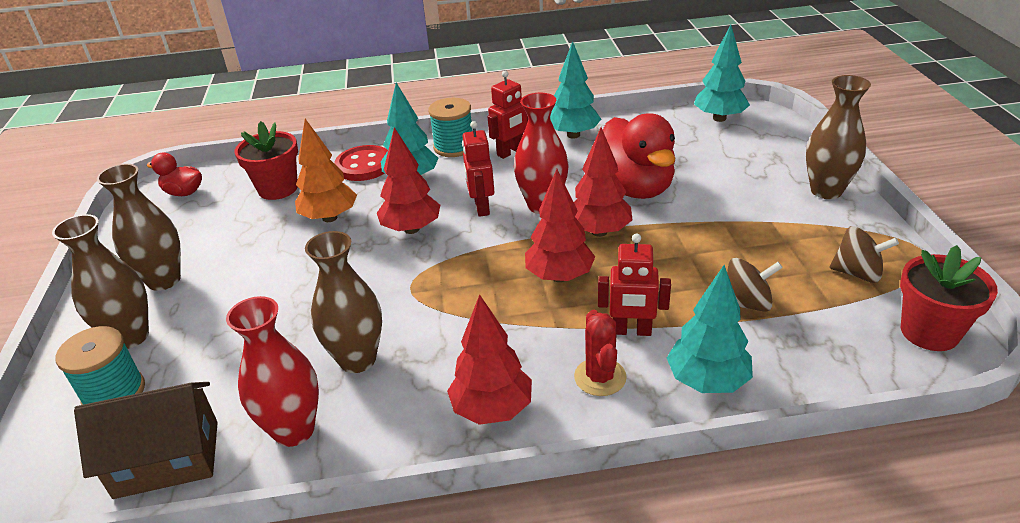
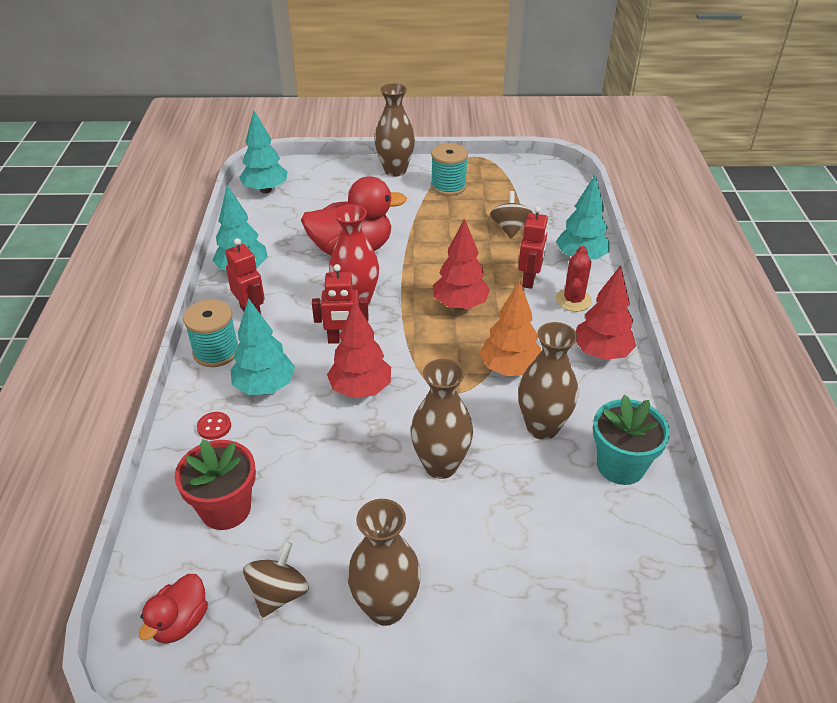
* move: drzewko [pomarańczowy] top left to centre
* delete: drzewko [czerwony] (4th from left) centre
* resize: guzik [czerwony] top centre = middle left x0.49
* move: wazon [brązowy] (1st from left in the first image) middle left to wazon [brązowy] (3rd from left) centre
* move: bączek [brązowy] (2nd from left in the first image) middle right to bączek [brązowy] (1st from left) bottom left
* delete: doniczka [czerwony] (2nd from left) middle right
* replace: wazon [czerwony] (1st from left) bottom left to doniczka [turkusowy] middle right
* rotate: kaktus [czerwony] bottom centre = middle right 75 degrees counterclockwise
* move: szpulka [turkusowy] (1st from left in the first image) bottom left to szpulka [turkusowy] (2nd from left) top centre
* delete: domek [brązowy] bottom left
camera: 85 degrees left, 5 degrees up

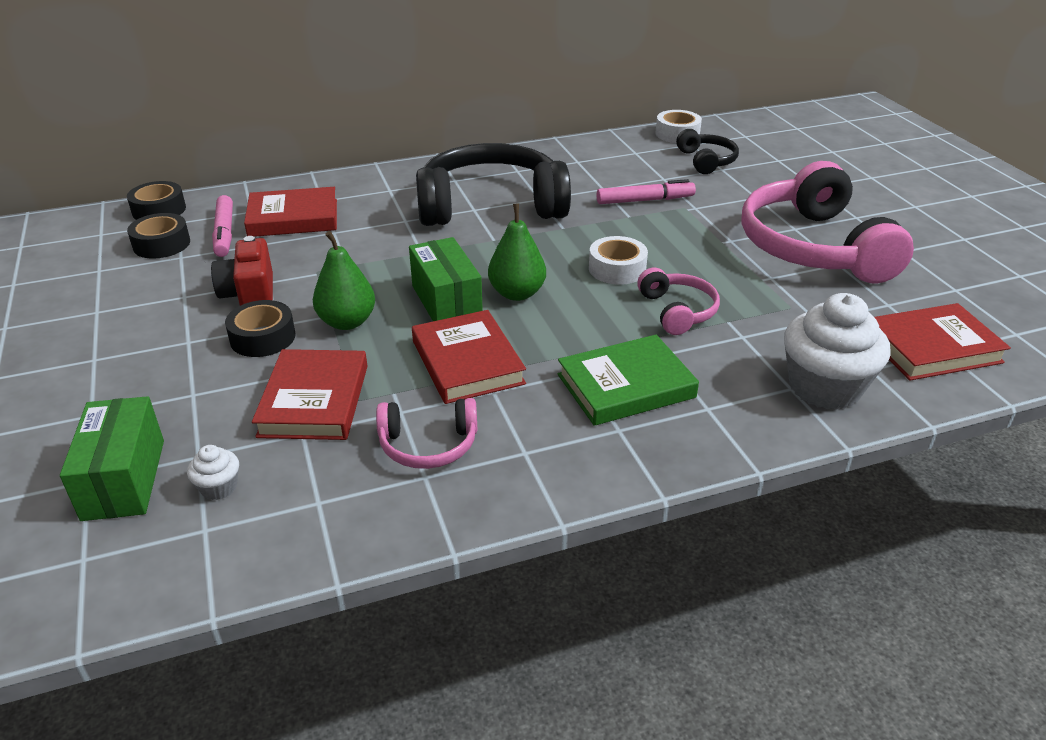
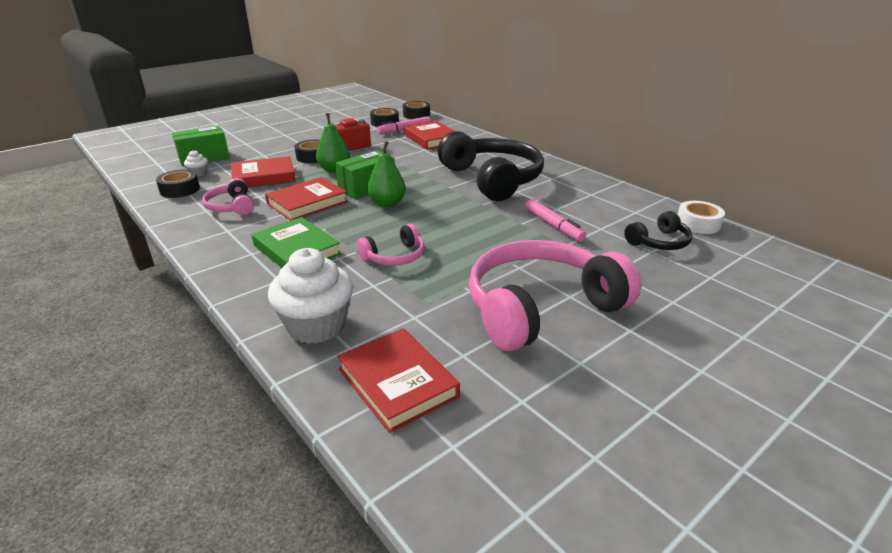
* delete: taśma klejąca [biały] (1st from left) centre
* insert: taśma klejąca [czarny] (1st from left) top left
camera: 70 degrees right, 5 degrees down

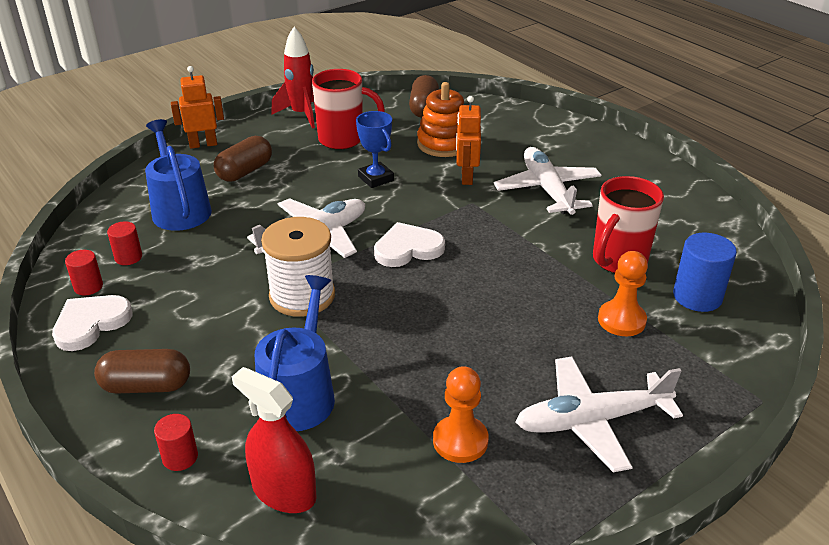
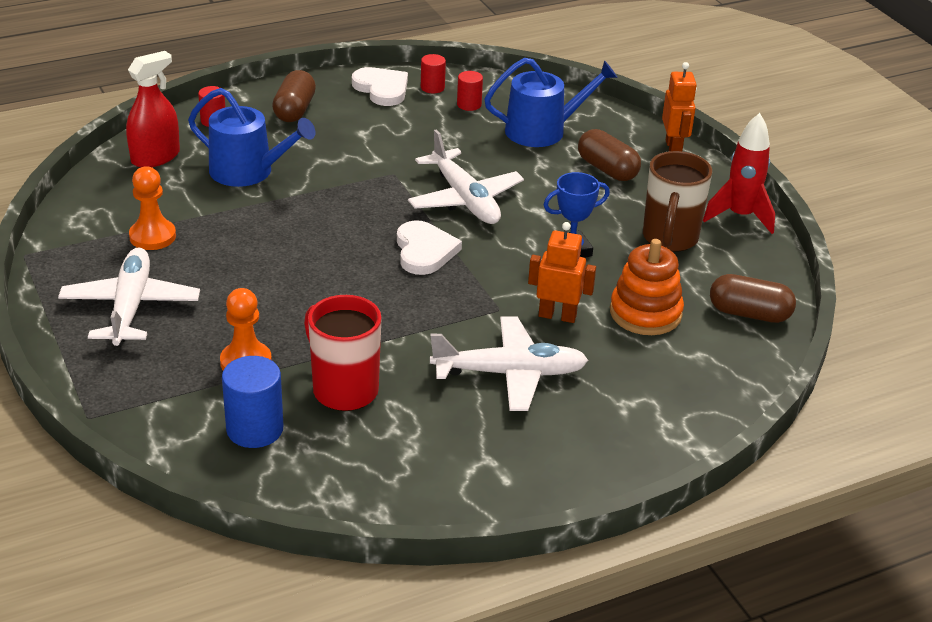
* recolor: kubek [czerwony] (1st from left) top centre to kubek [brązowy] top right
* delete: szpulka [biały] centre
camera: 100 degrees right, 0 degrees up

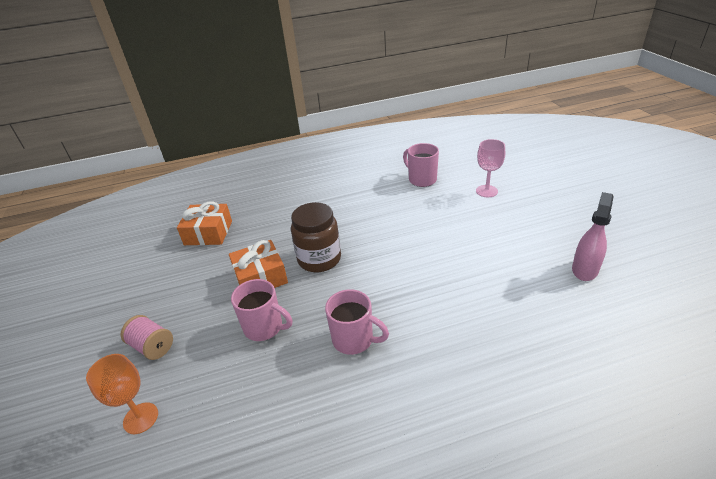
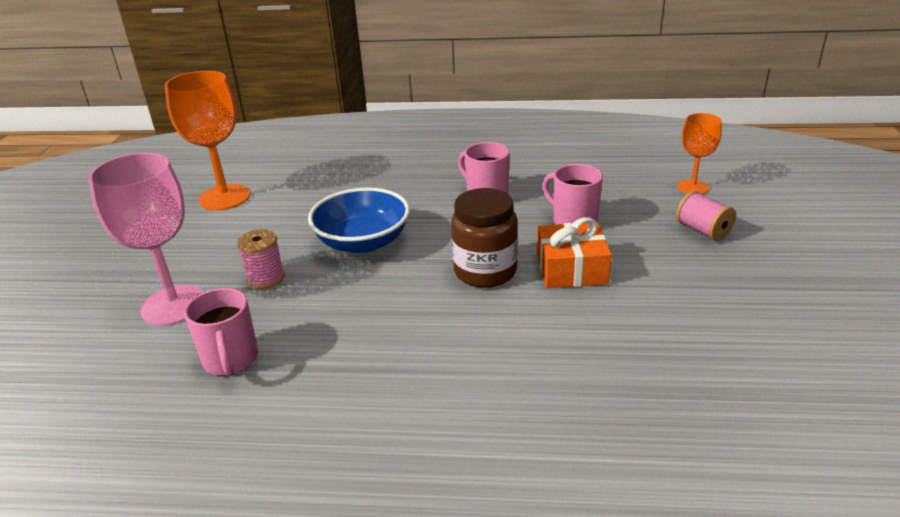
* resize: kielich [różowy] middle right = middle left x1.73
* replace: spryskiwacz [różowy] middle right to kielich [pomarańczowy] (1st from left) top left
* delete: prezent [pomarańczowy] (1st from left) middle left
* insert: miska [niebieski] centre
* insert: szpulka [różowy] (1st from left) middle left
camera: 160 degrees left, 5 degrees down

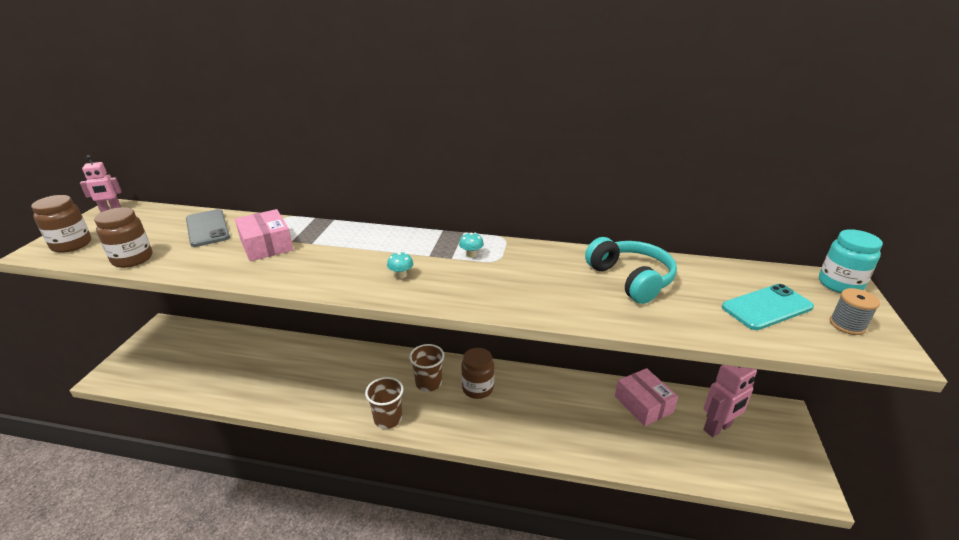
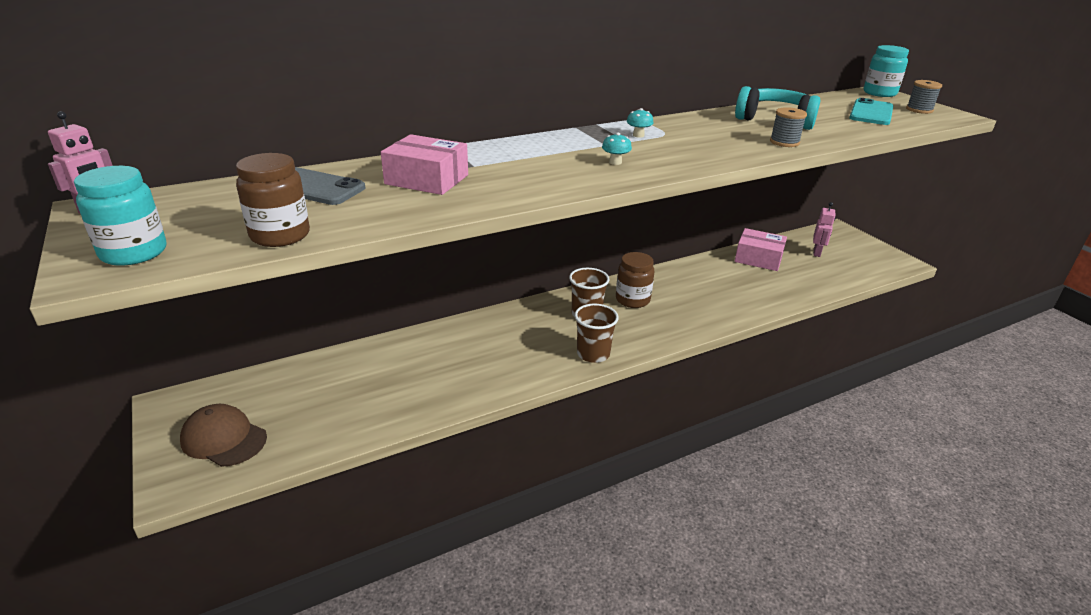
* recolor: słoik [brązowy] (1st from left) middle left to słoik [turkusowy] (1st from left) middle left
* resize: robot [różowy] (2nd from left) bottom right = middle right x0.63
* insert: szpulka [szary] (1st from left) top right
* insert: czapka [brązowy] bottom left
camera: 40 degrees left, 0 degrees up

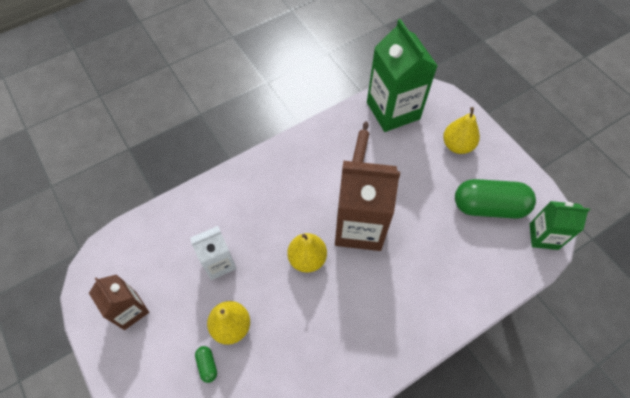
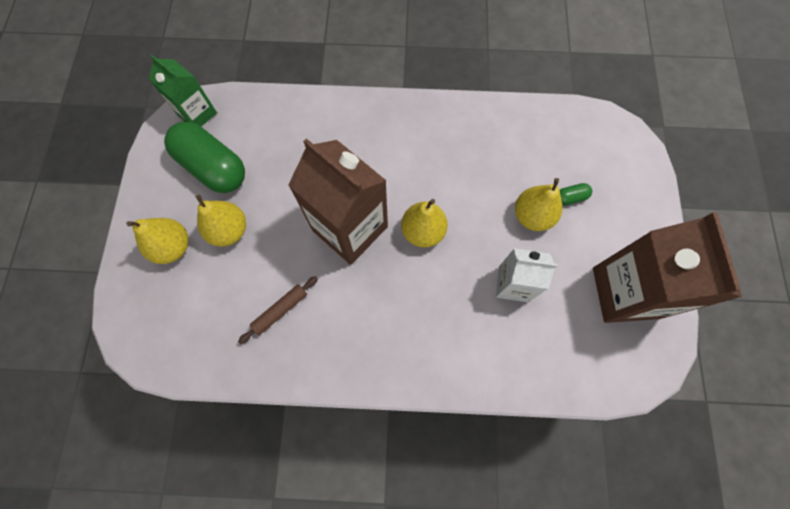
* delete: karton mleka [zielony] (1st from left) top centre
* resize: karton mleka [brązowy] (1st from left in the first image) bottom left = middle right x1.75
* rotate: kapsułka [zielony] (1st from left in the first image) bottom left = middle right 60 degrees clockwise
* insert: gruszka [żółty] (2nd from left) middle left
camera: 145 degrees left, 10 degrees up

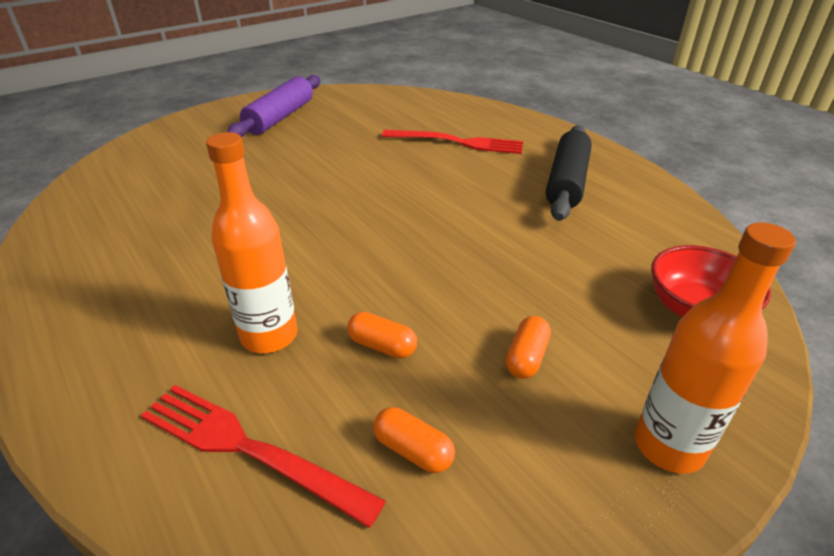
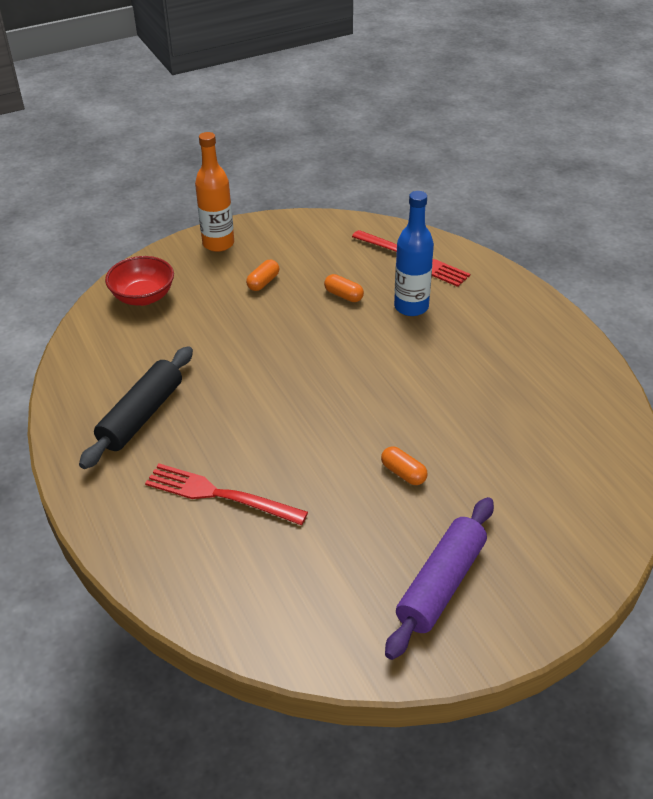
* recolor: butelka [pomarańczowy] (1st from left) middle left to butelka [niebieski] top centre
* move: kapsułka [pomarańczowy] (2nd from left in the first image) bottom centre to kapsułka [pomarańczowy] (3rd from left) centre
camera: 170 degrees left, 5 degrees up

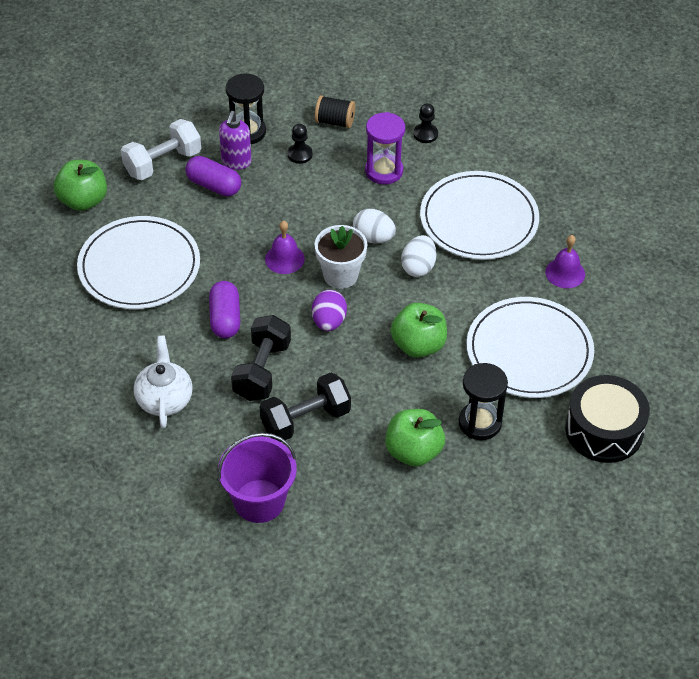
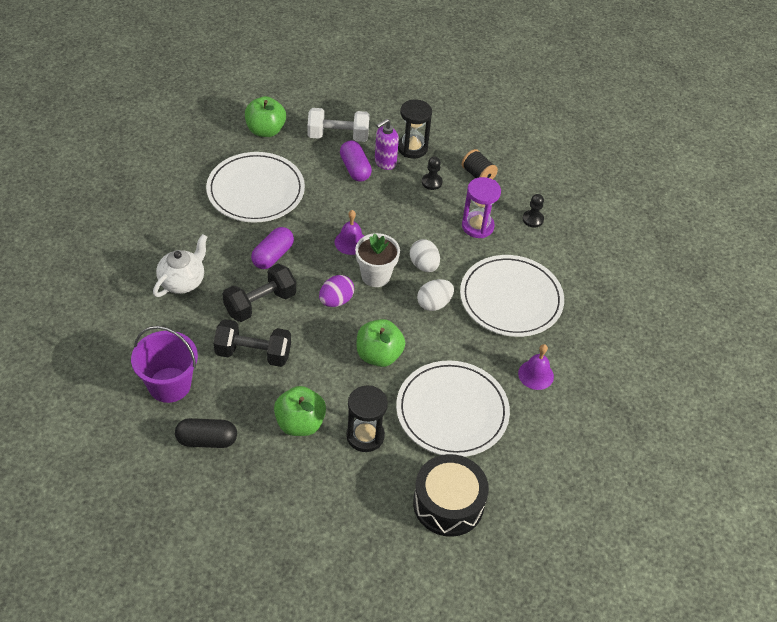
* insert: kapsułka [czarny] bottom left
camera: 35 degrees right, 0 degrees up

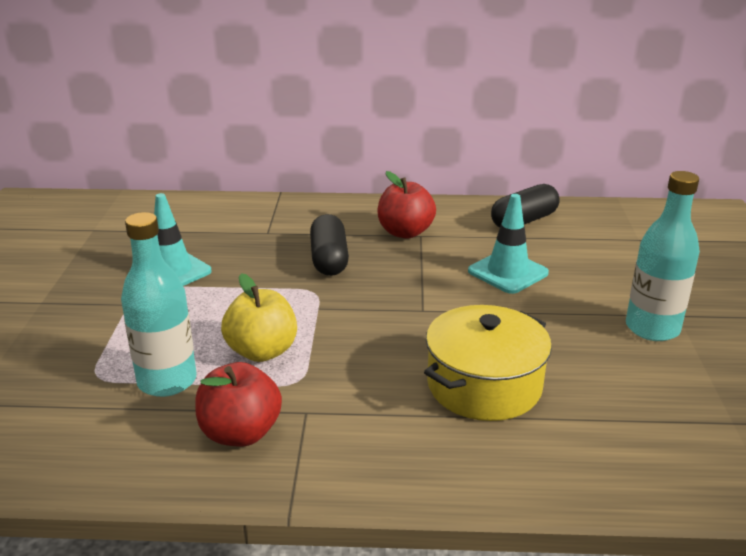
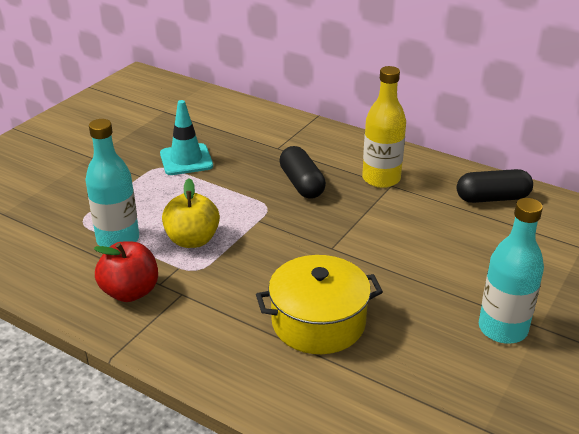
* replace: jabłko [czerwony] (2nd from left) centre to butelka [żółty] top centre
* delete: pachołek [turkusowy] (2nd from left) middle right
* rotate: kapsułka [czarny] (1st from left) centre = centre 45 degrees counterclockwise
camera: 30 degrees right, 5 degrees up

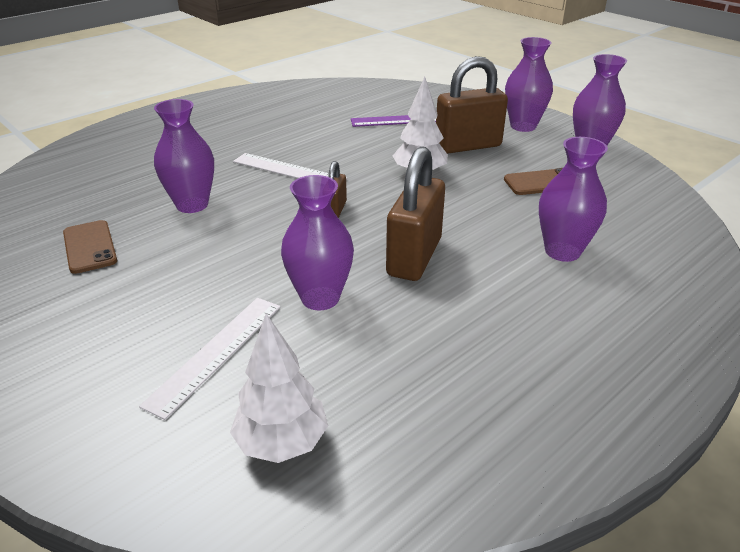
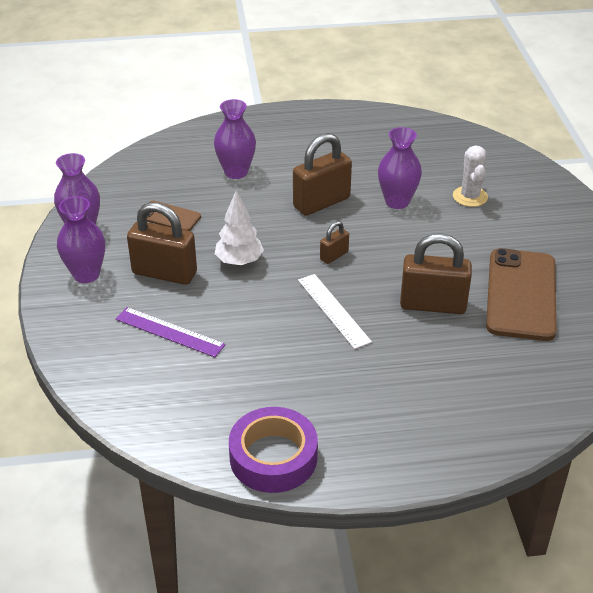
* replace: wazon [fioletowy] (1st from left) top left to kłódka [brązowy] (4th from left) middle right
* resize: telefon [brązowy] (1st from left in the first image) middle left = middle right x1.97
* replace: linijka [biały] (1st from left) middle left to kaktus [biały] top right
* delete: drzewko [biały] (1st from left) bottom centre
* insert: taśma klejąca [fioletowy] bottom centre
camera: 145 degrees left, 5 degrees up

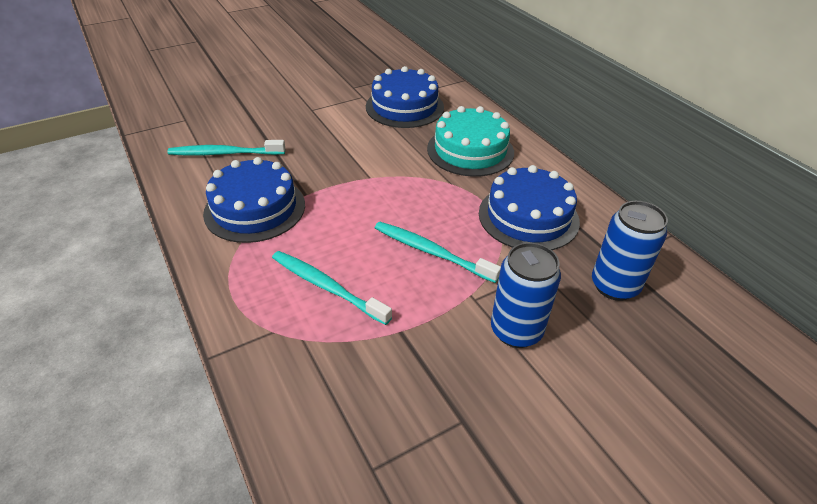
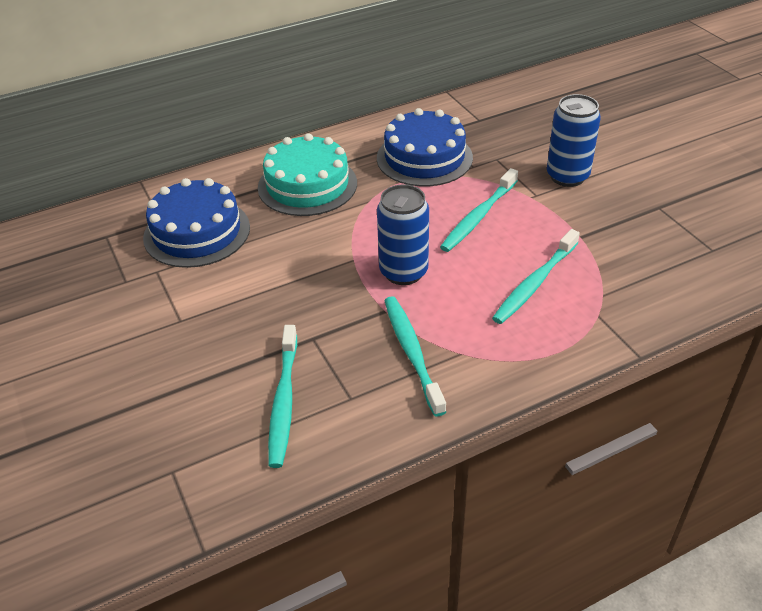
* replace: tort [niebieski] (1st from left) middle left to szczoteczka do zębów [turkusowy] (2nd from left) centre
* move: puszka [niebieski] (2nd from left in the first image) middle right to puszka [niebieski] (1st from left) centre
camera: 85 degrees left, 0 degrees up

